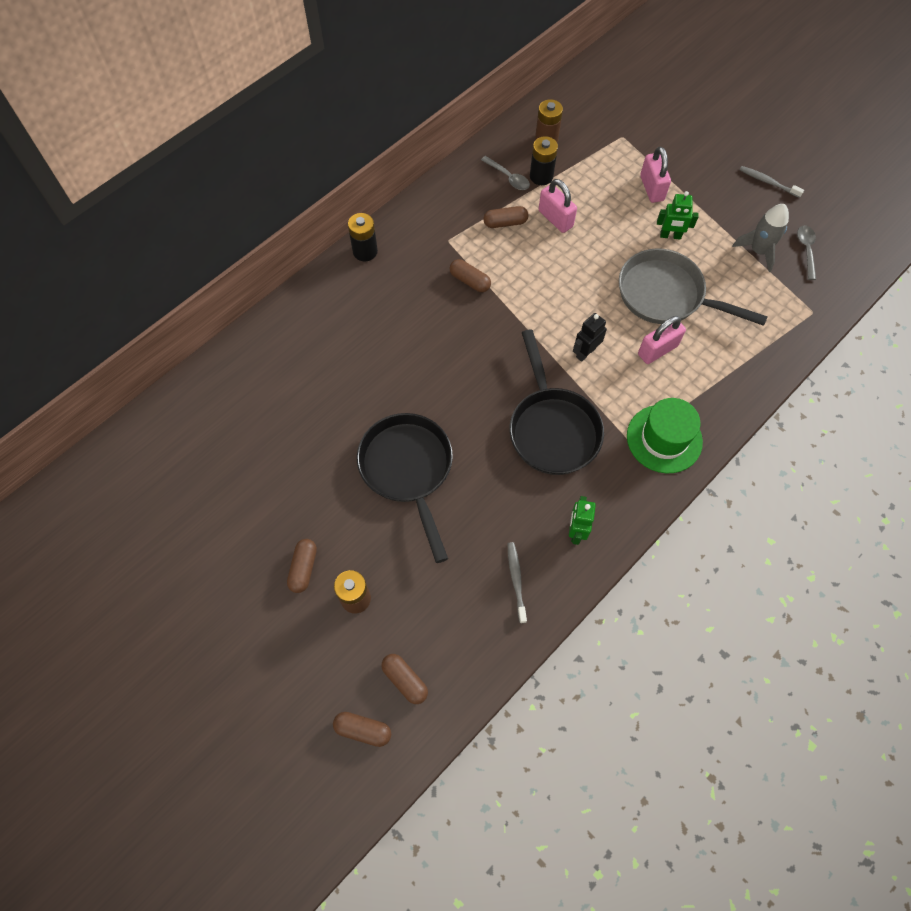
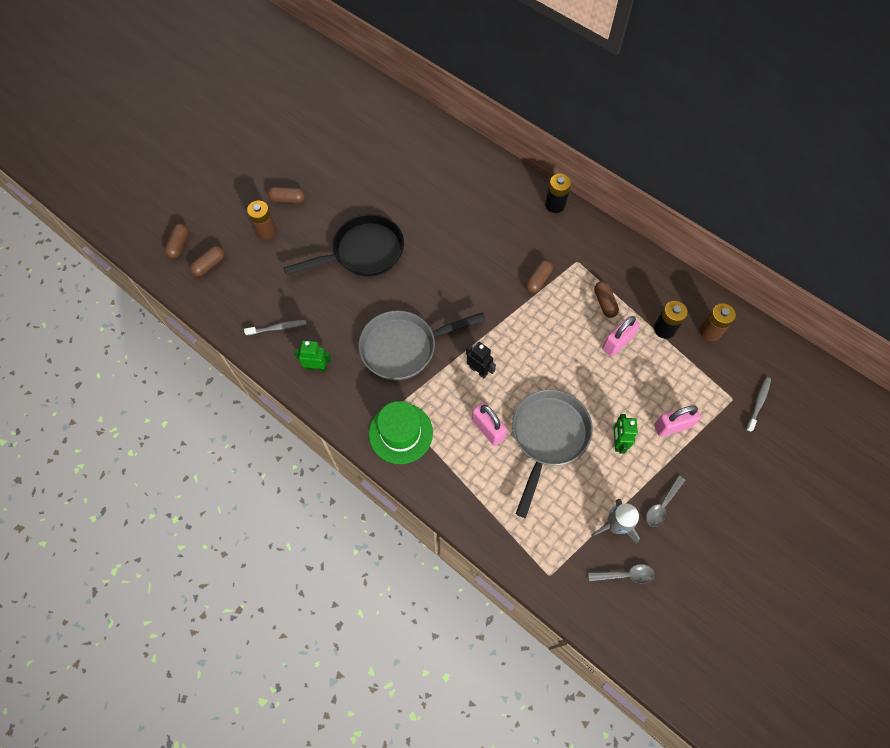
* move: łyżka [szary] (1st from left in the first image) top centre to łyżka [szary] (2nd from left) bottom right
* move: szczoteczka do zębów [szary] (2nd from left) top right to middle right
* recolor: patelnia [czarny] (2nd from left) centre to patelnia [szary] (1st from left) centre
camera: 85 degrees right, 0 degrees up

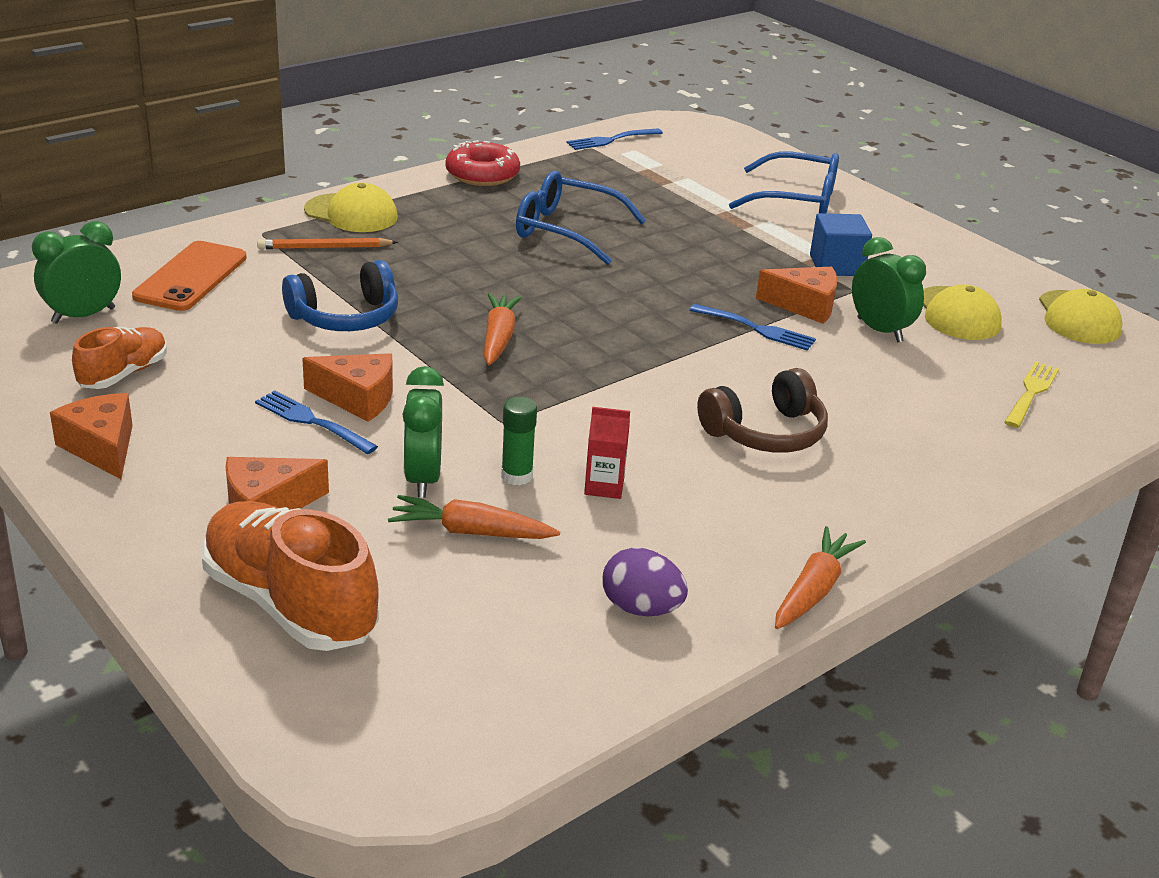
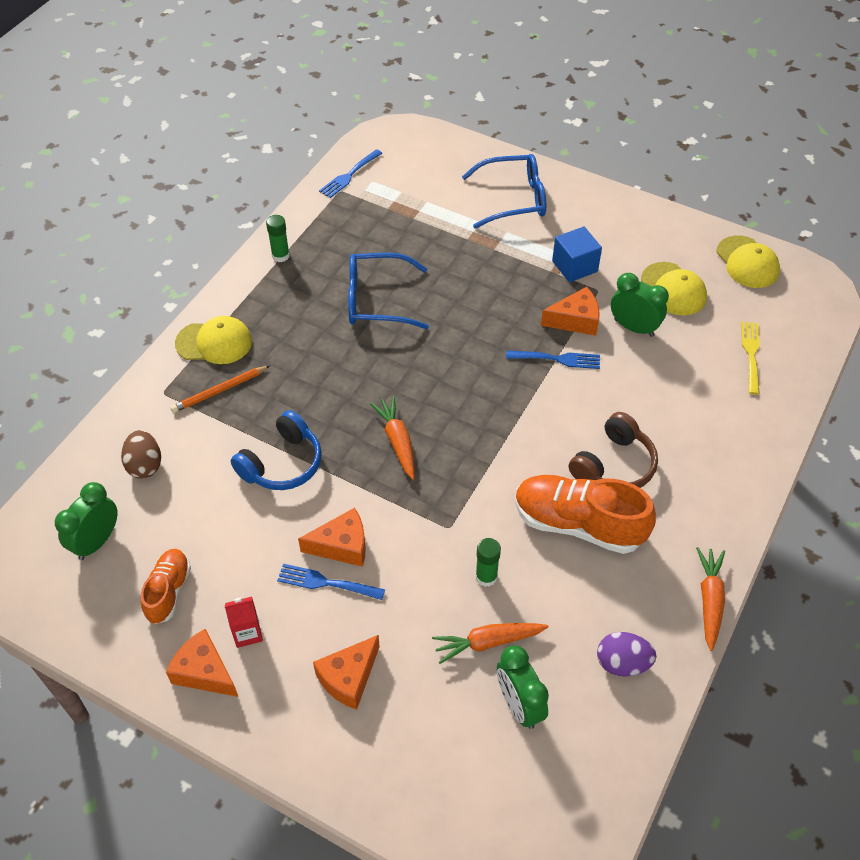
* replace: donut [czerwony] top centre to klej w sztyfcie [zielony] (1st from left) top left
* replace: telefon [pomarańczowy] top left to jajko [brązowy] middle left
* move: budzik [zielony] (2nd from left) centre to bottom centre
* move: karton mleka [czerwony] centre to bottom left
* move: but [pomarańczowy] (2nd from left) middle left to middle right
camera: 20 degrees left, 20 degrees up

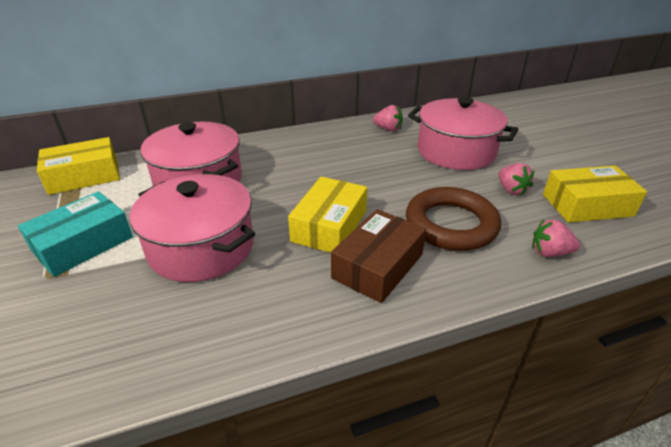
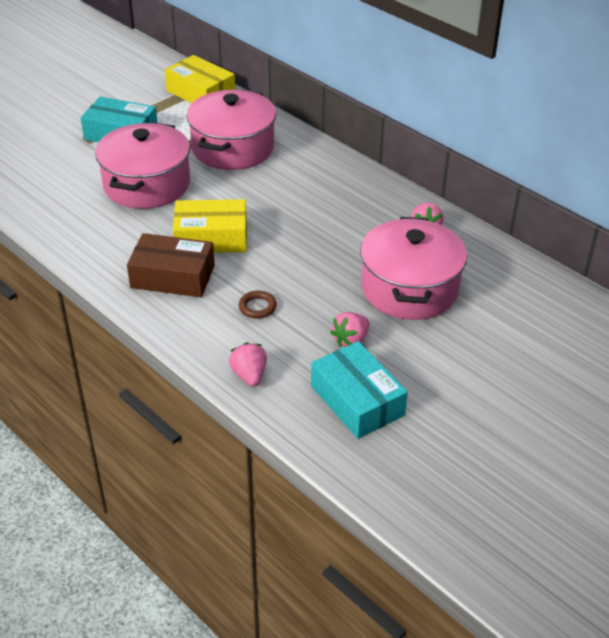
* recolor: pudełko [żółty] (3rd from left) middle right to pudełko [turkusowy] (2nd from left) centre
* resize: pierścień [brązowy] middle right = centre x0.40
camera: 65 degrees right, 5 degrees up

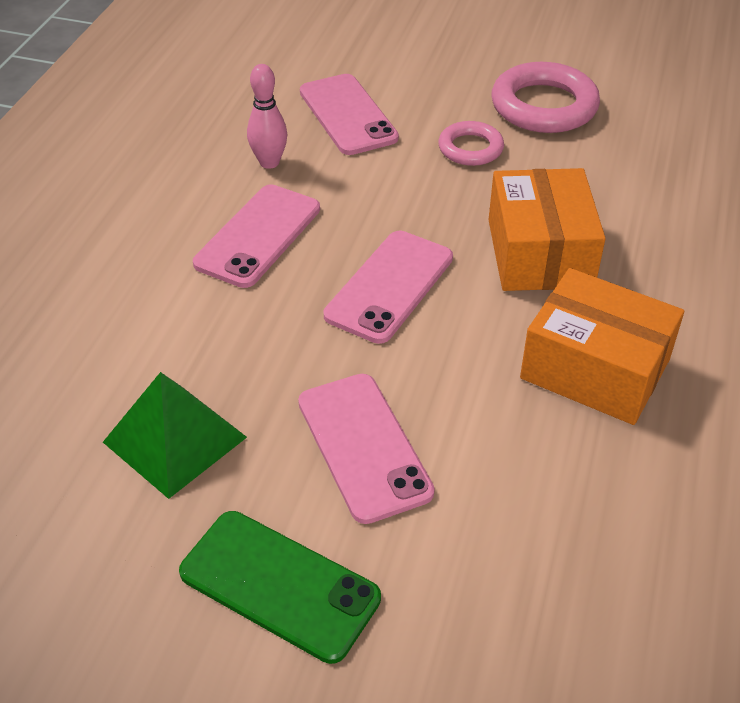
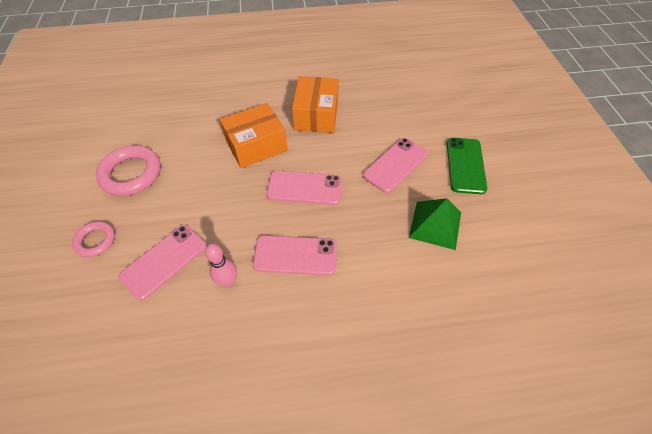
* move: pierścień [różowy] (1st from left) top centre to middle left
camera: 115 degrees left, 10 degrees up

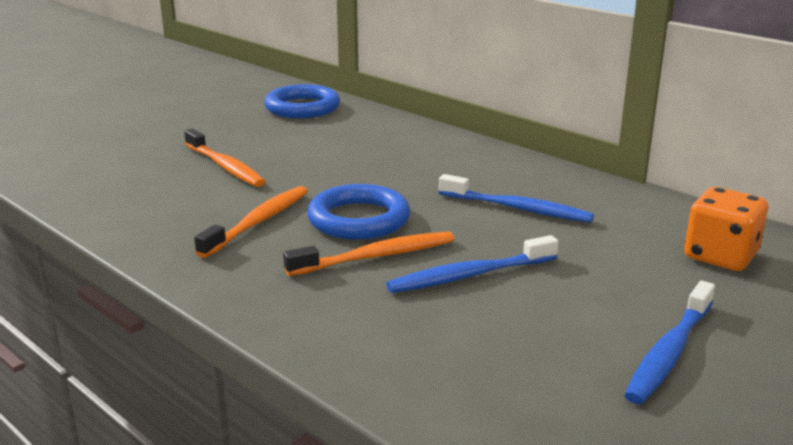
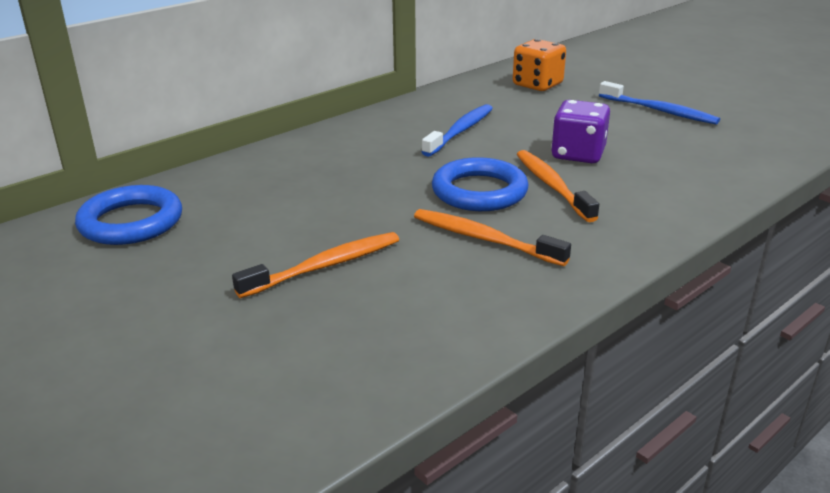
* replace: szczoteczka do zębów [niebieski] (1st from left) centre to kostka do gry [fioletowy] top right
camera: 85 degrees left, 5 degrees up

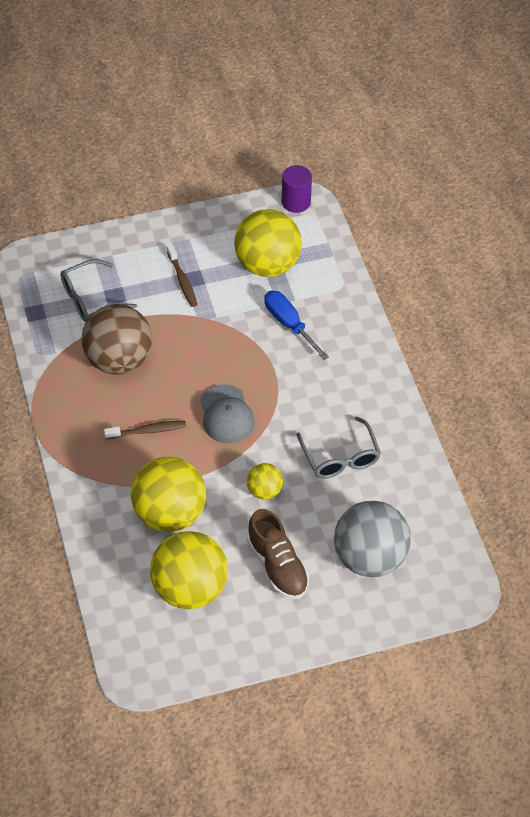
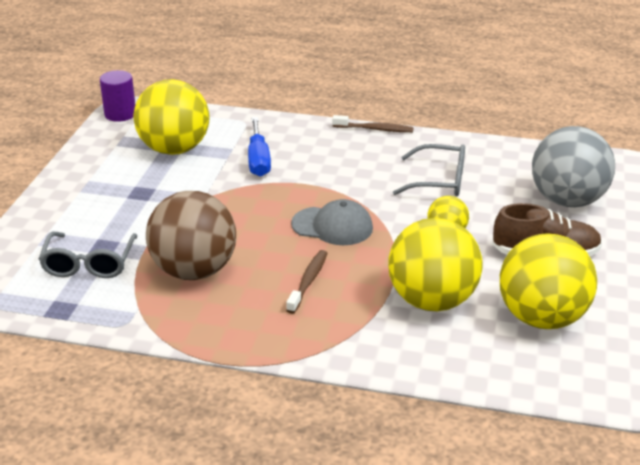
* move: szczoteczka do zębów [brązowy] (2nd from left) centre to top centre
* rotate: śrubokręt [niebieski] centre = top centre 90 degrees counterclockwise
camera: 60 degrees left, 20 degrees down

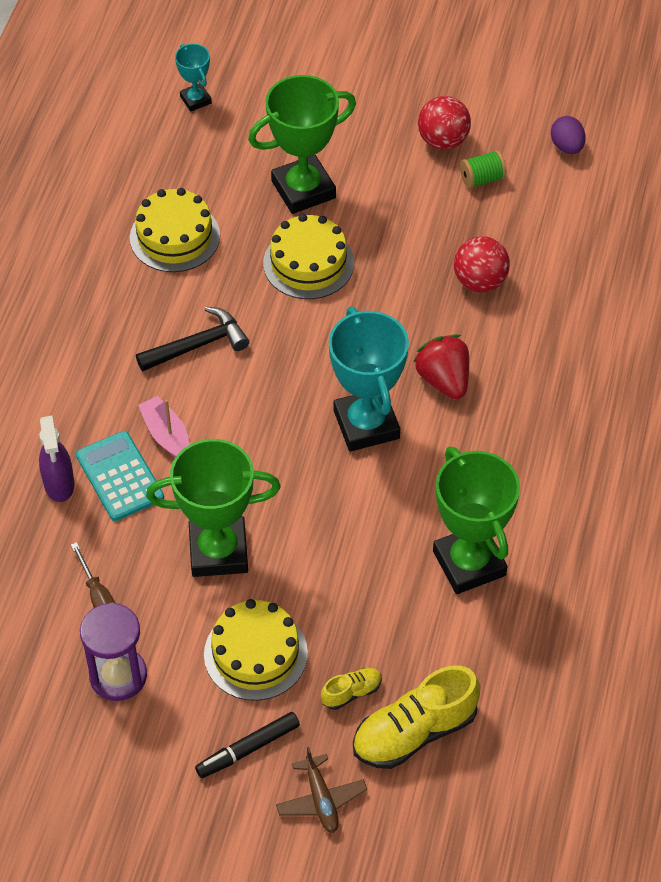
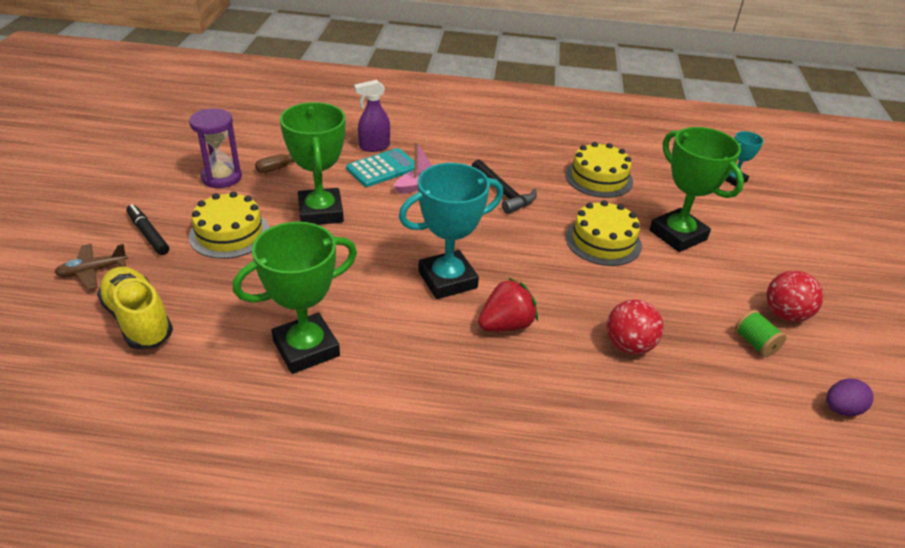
* delete: but [żółty] (1st from left) bottom centre
camera: 80 degrees right, 15 degrees down

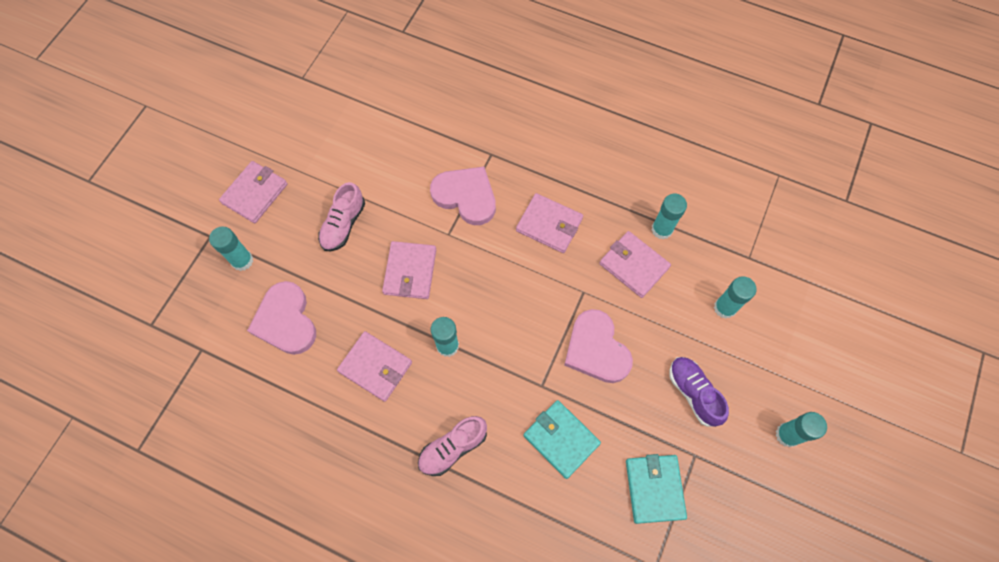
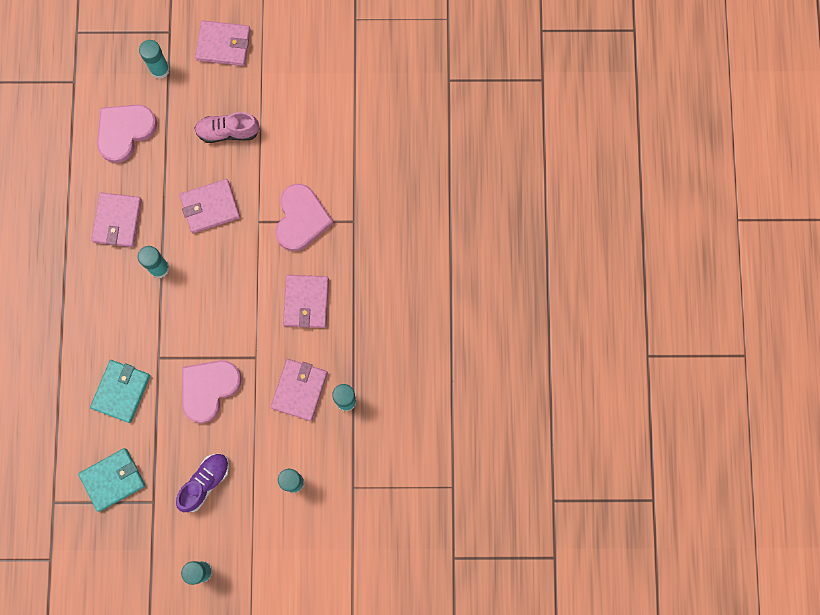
* delete: but [różowy] (2nd from left) bottom centre
camera: 65 degrees right, 10 degrees up

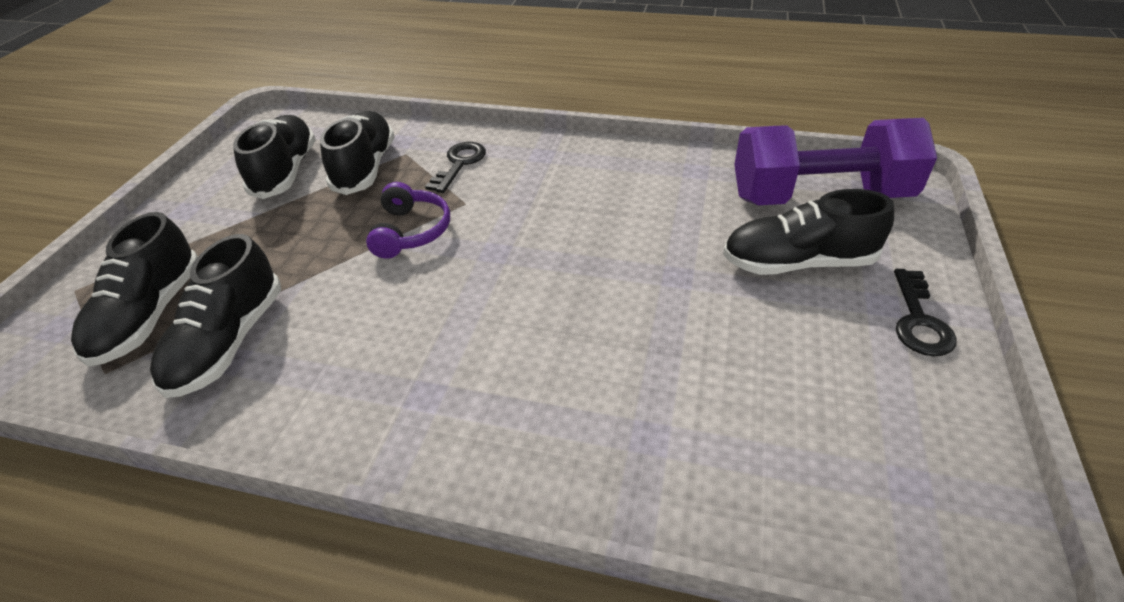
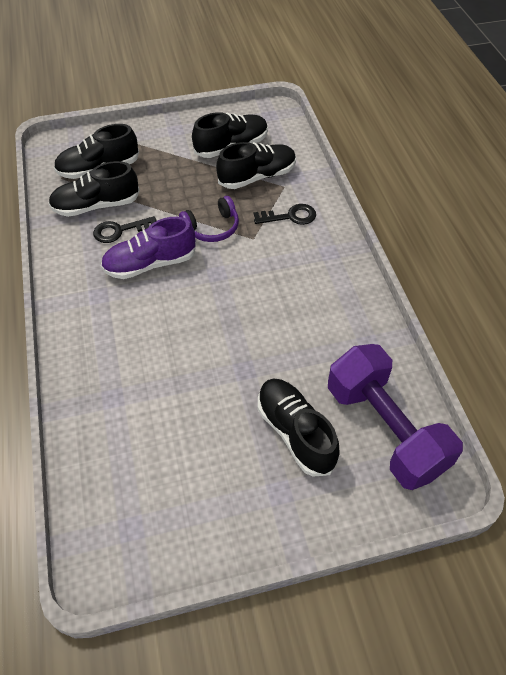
* move: klucz [czarny] (2nd from left in the first image) middle right to klucz [czarny] (1st from left) middle left
* insert: but [fioletowy] middle left
camera: 60 degrees right, 10 degrees up

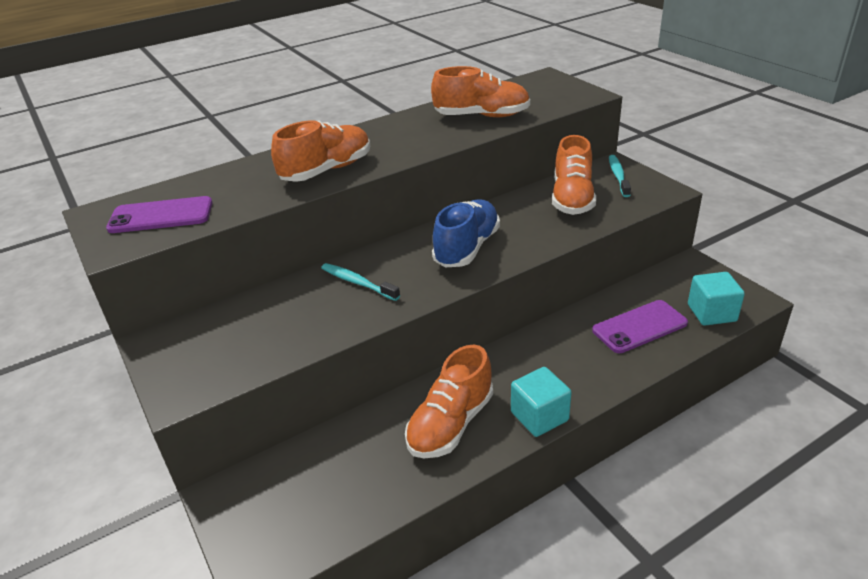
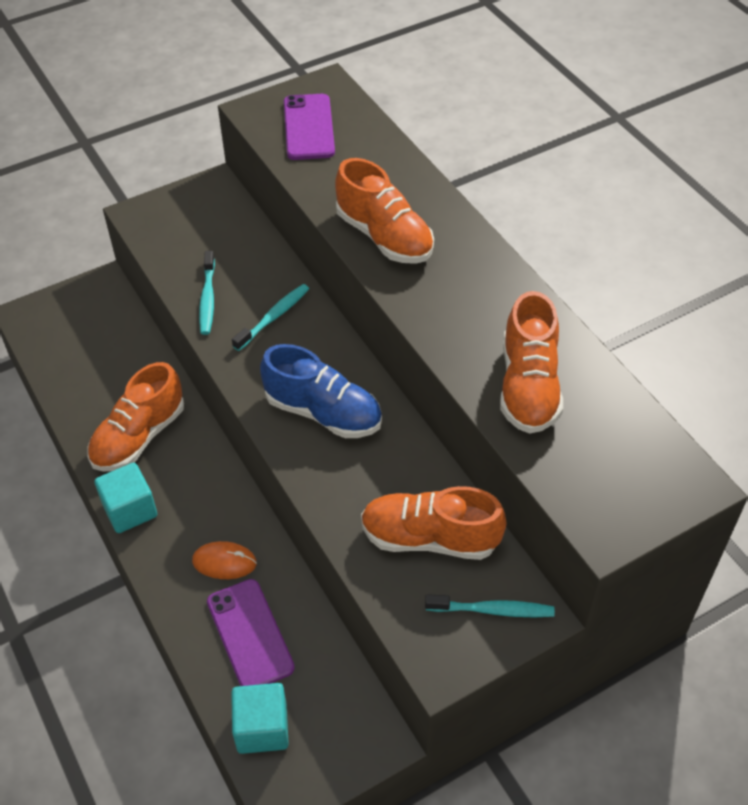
* rotate: but [pomarańczowy] (2nd from left in the first image) bottom centre = middle left 90 degrees counterclockwise
* insert: szczoteczka do zębów [turkusowy] (1st from left) middle left
* insert: myszka [pomarańczowy] bottom left
camera: 90 degrees right, 15 degrees up

